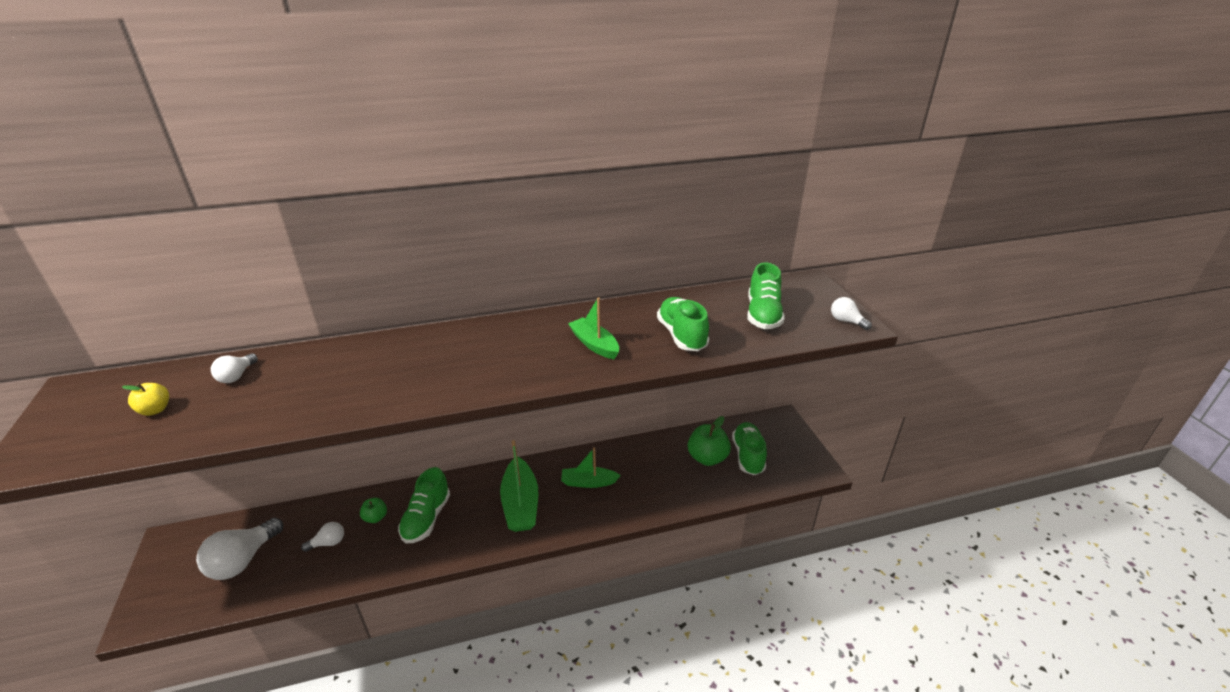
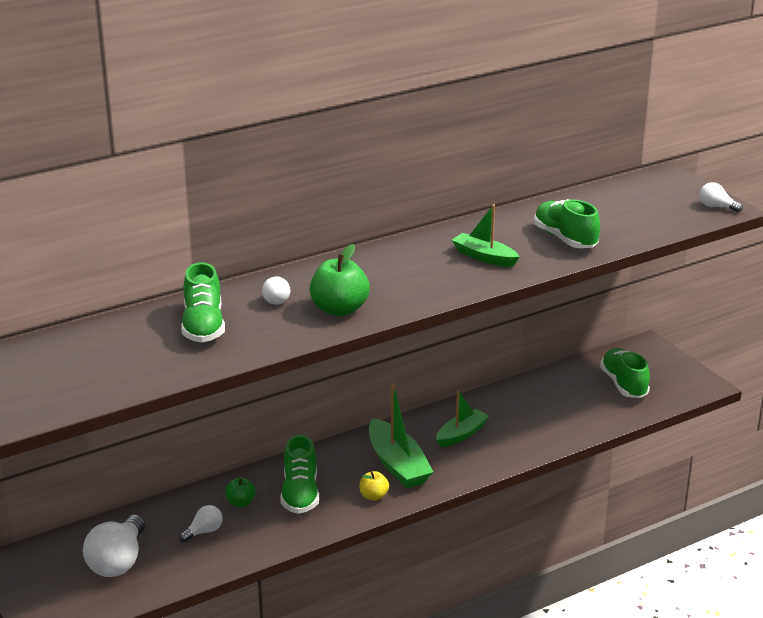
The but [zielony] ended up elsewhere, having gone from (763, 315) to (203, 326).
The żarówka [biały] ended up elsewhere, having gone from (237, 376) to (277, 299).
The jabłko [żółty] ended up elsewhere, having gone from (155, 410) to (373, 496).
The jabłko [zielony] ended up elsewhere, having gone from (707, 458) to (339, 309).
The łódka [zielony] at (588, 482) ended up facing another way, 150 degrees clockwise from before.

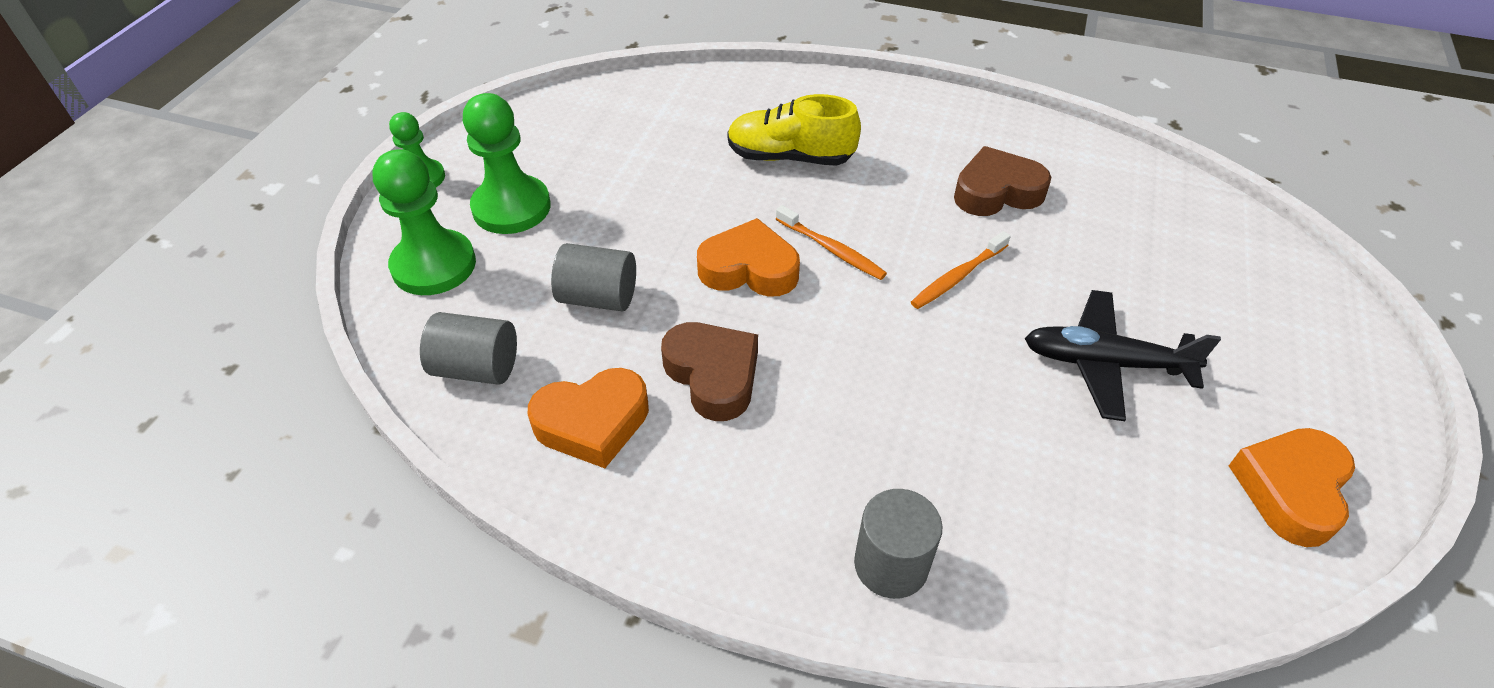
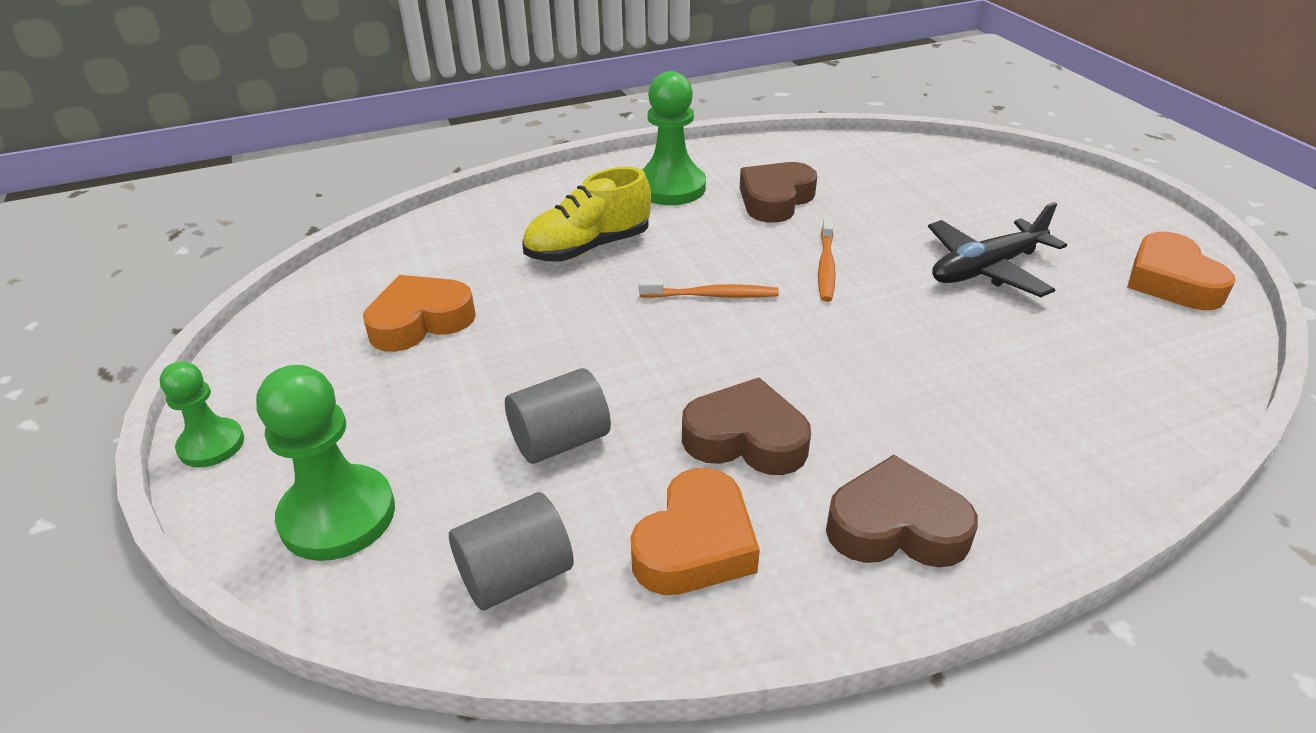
The pionek [zielony] ended up elsewhere, having gone from (511, 207) to (670, 187).
The serce [pomarańczowy] ended up elsewhere, having gone from (749, 269) to (420, 321).
The second view lost the walec [szary] at (891, 564).
The second view gained the serce [brązowy] at (896, 526).

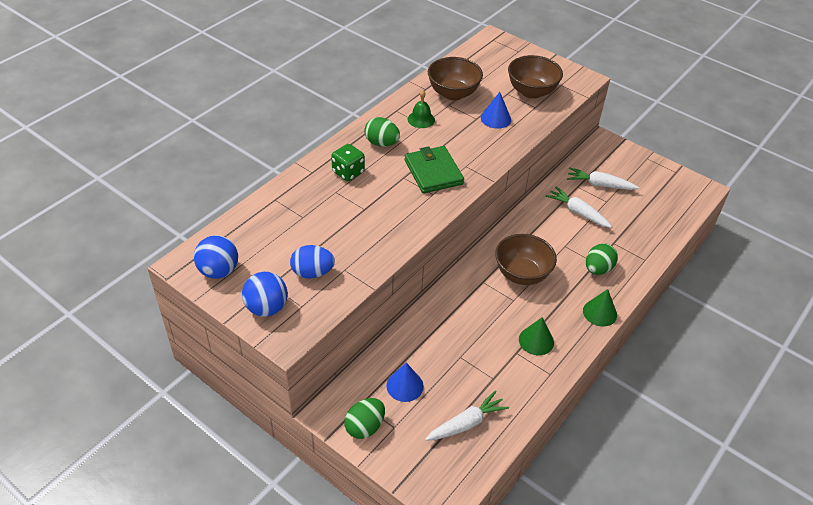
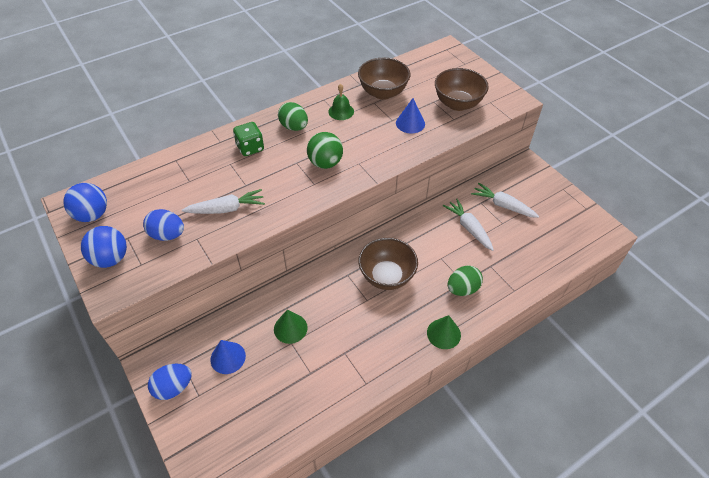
Where the portfel [zielony] stood at (433, 172), the piłka [zielony] came to stand at (325, 163).
The stożek [zielony] ended up elsewhere, having gone from (536, 340) to (290, 328).
The marchewka [biały] ended up elsewhere, having gone from (466, 423) to (226, 209).
What was the jajko [zielony] at (365, 427) turned into the jajko [niebieski] at (173, 387).

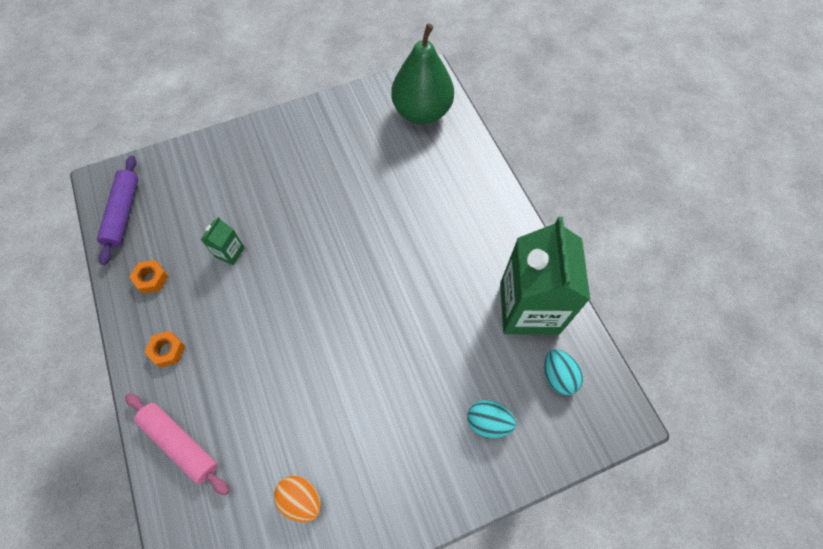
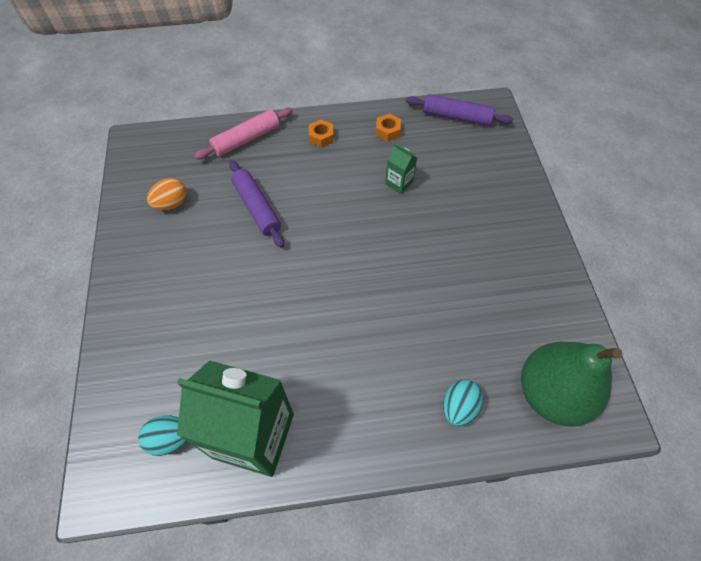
The jajko [turkusowy] ended up elsewhere, having gone from (488, 422) to (458, 407).
The second view gained the wałek do ciasta [fioletowy] at (257, 208).

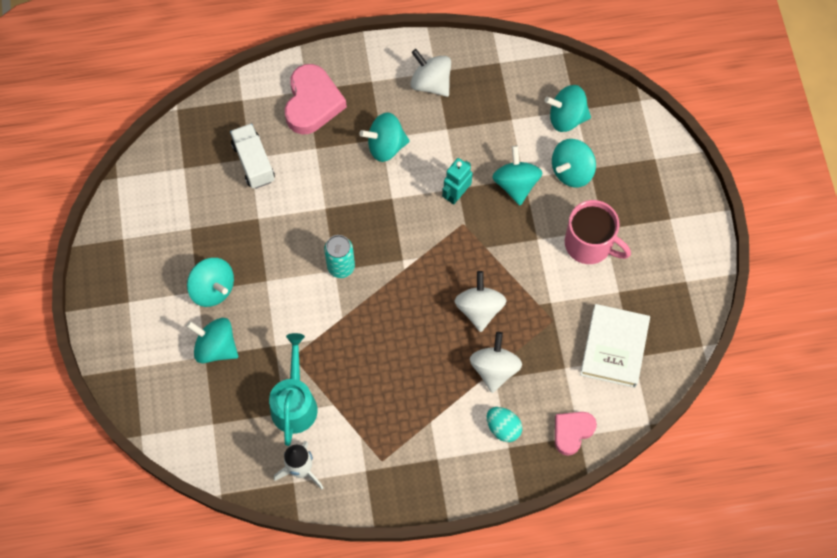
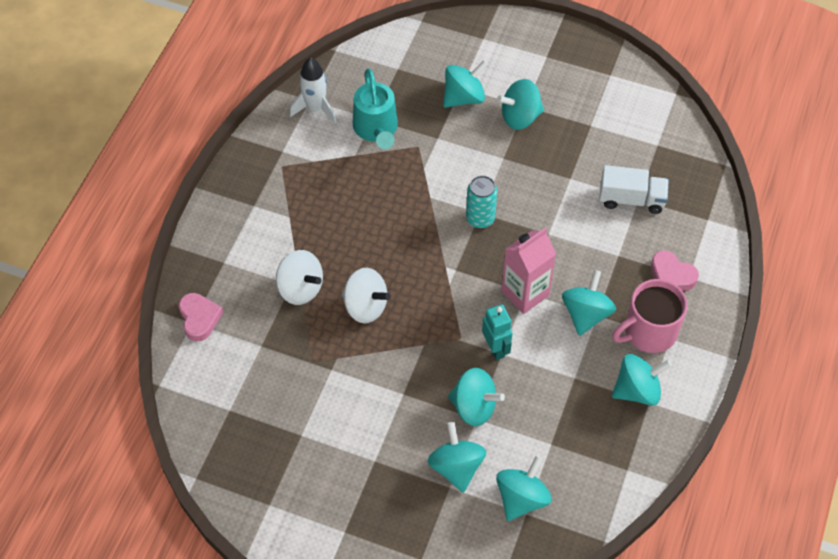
What was the bączek [biały] at (431, 83) turned into the bączek [turkusowy] at (637, 390).
The size of the serce [różowy] at (312, 103) changed by a factor of 0.62.
The kubek [różowy] ended up elsewhere, having gone from (589, 244) to (649, 332).
The second view lost the książka [biały] at (614, 347).
The konewka [turkusowy] at (294, 402) ended up facing another way, 45 degrees clockwise from before.
The second view lost the jajko [turkusowy] at (503, 428).
The second view gained the karton mleka [różowy] at (525, 293).

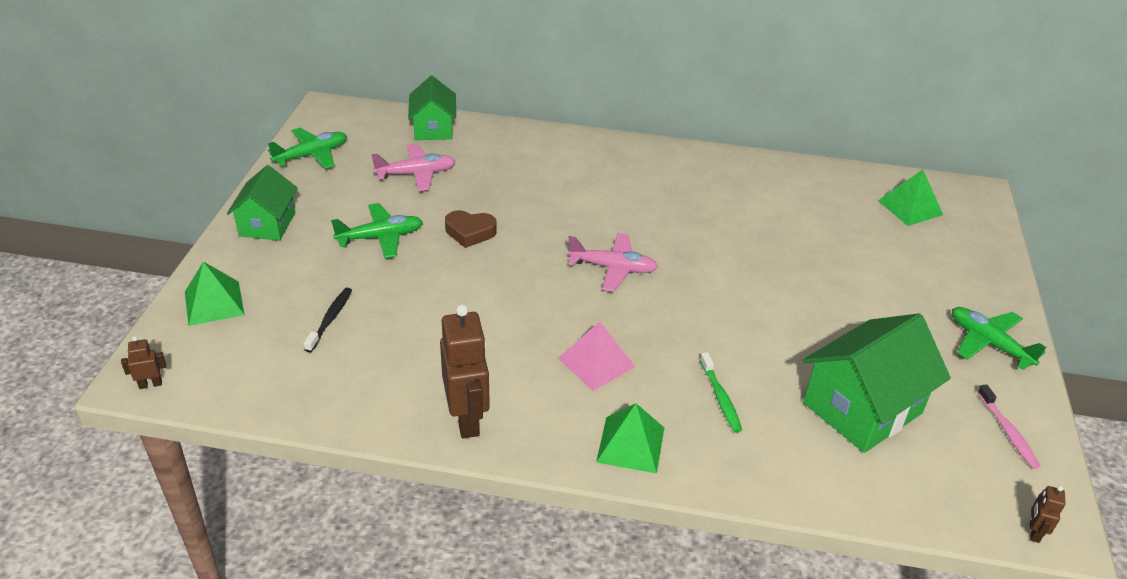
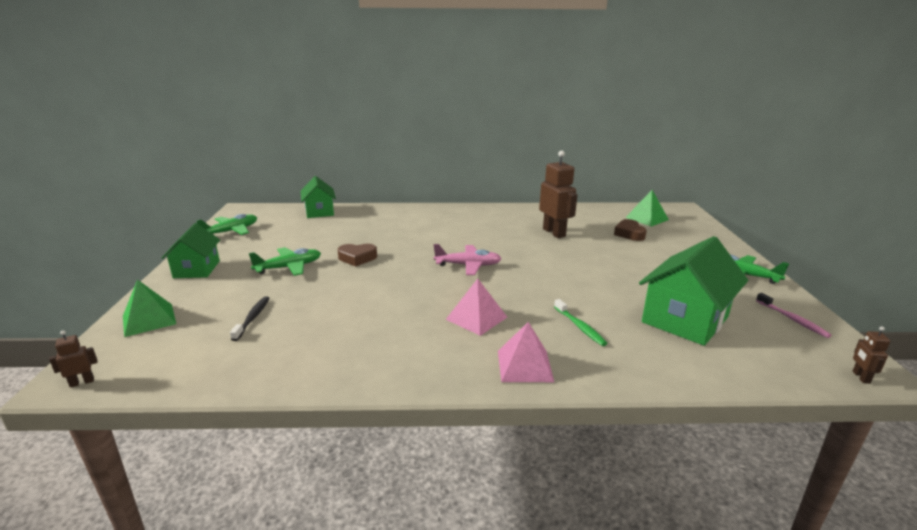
The second view lost the samolot [różowy] at (416, 174).
The robot [brązowy] ended up elsewhere, having gone from (467, 419) to (554, 232).
What was the piramida [zielony] at (630, 444) turned into the piramida [różowy] at (524, 366).
The second view gained the serce [brązowy] at (629, 234).

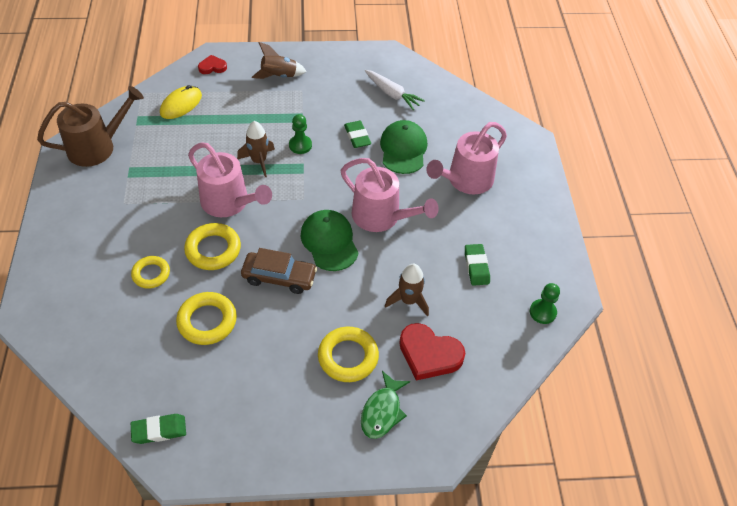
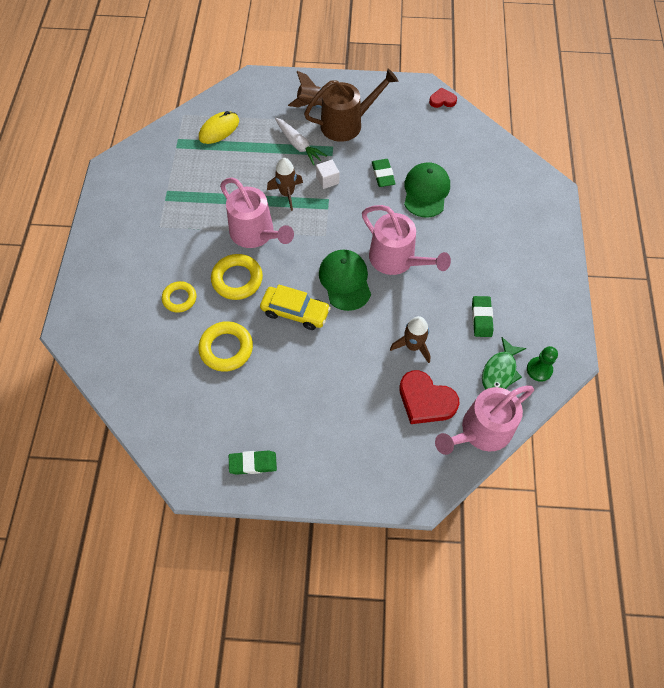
The serce [czerwony] ended up elsewhere, having gone from (212, 67) to (442, 100).
The marchewka [biały] ended up elsewhere, having gone from (392, 94) to (298, 145).
The konewka [brązowy] ended up elsewhere, having gone from (97, 147) to (347, 124).
Where the pionek [zielony] stood at (300, 145), the sześcian [biały] came to stand at (327, 180).
The konewka [różowy] ended up elsewhere, having gone from (466, 180) to (481, 431).
What was the samochód [brązowy] at (279, 277) turned into the samochód [żółty] at (295, 312).
The second view lost the pierścień [żółty] at (348, 357).
The ryba [zielony] ended up elsewhere, having gone from (382, 411) to (500, 371).
The gumka do mazania [zielony] ended up elsewhere, having gone from (159, 430) to (253, 463).

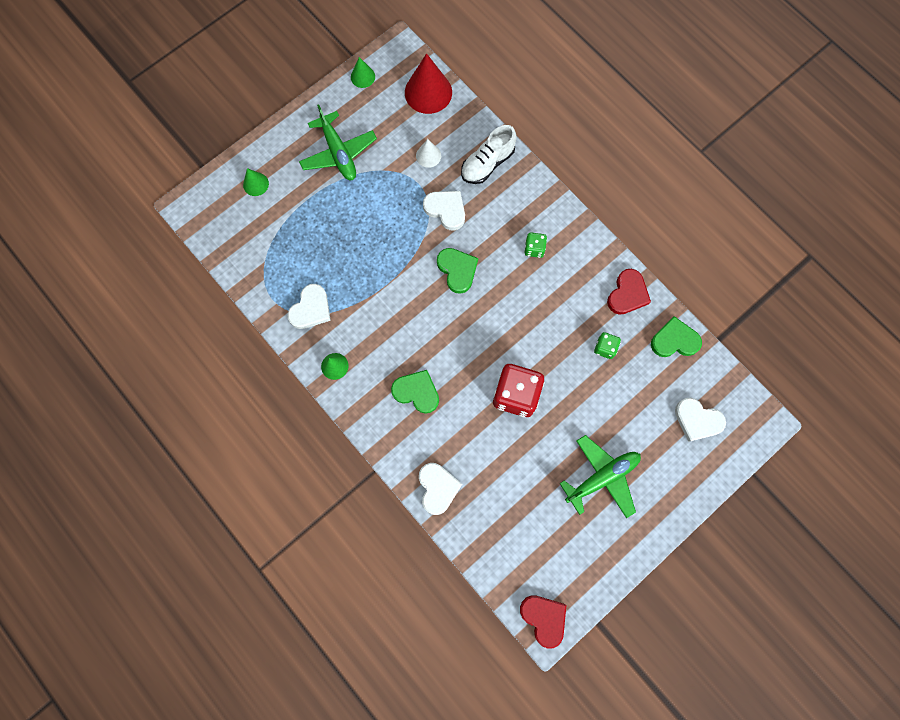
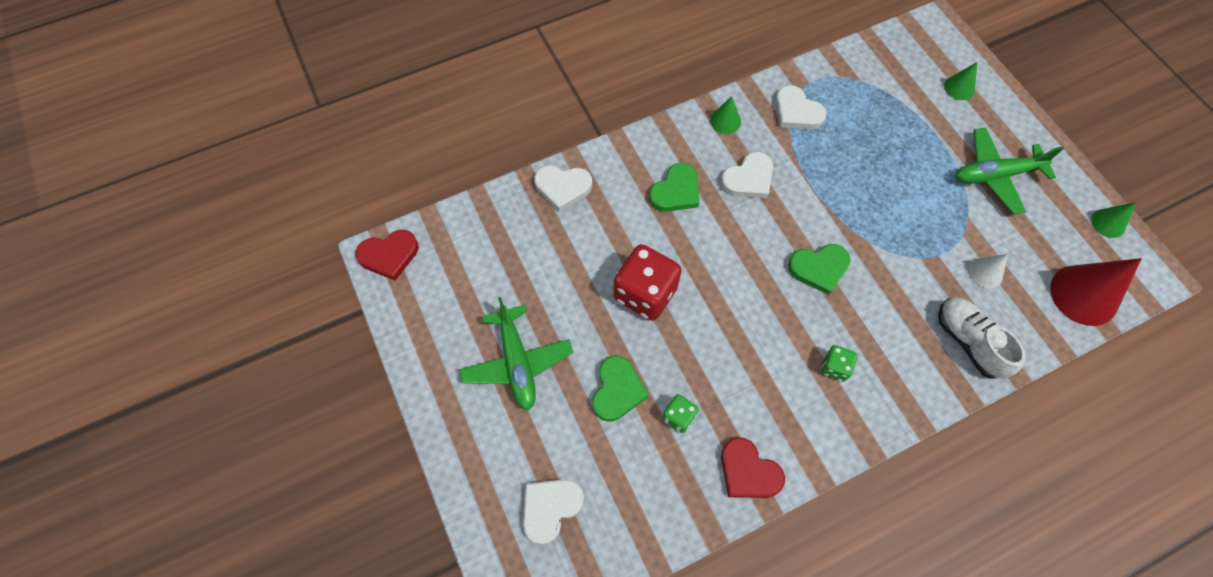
The serce [biały] ended up elsewhere, having gone from (446, 210) to (748, 179).
The serce [zielony] ended up elsewhere, having gone from (674, 340) to (617, 390).

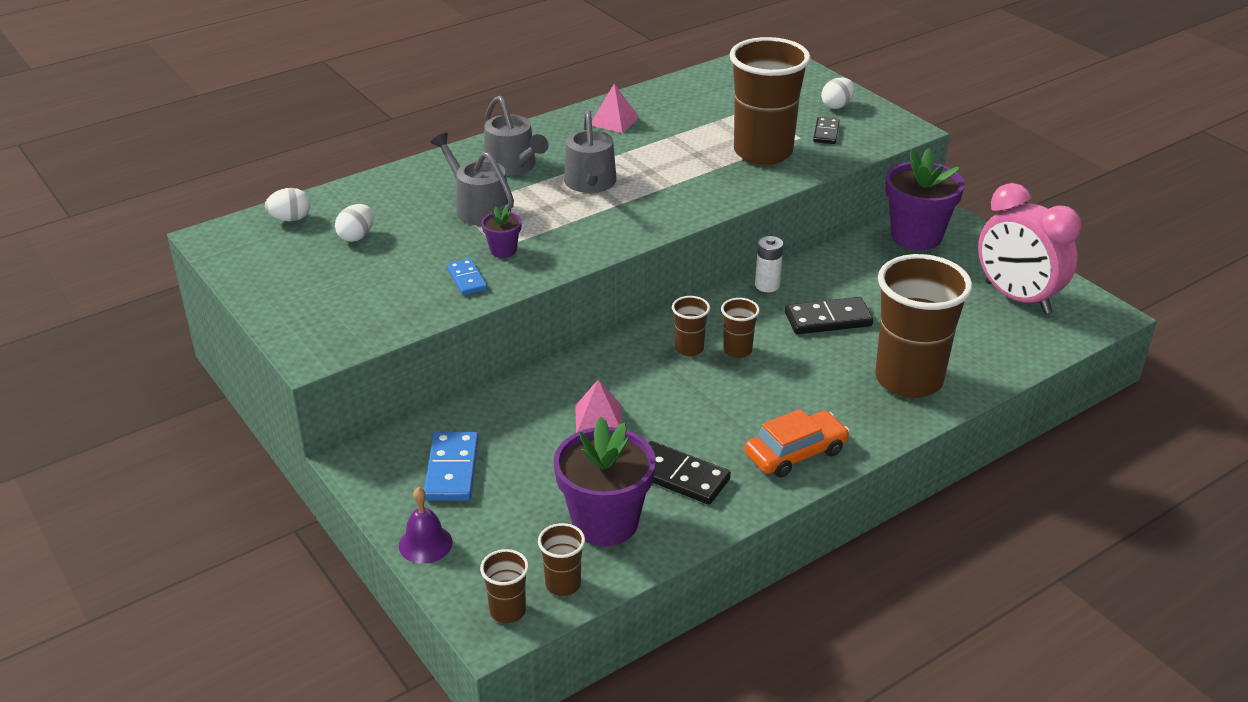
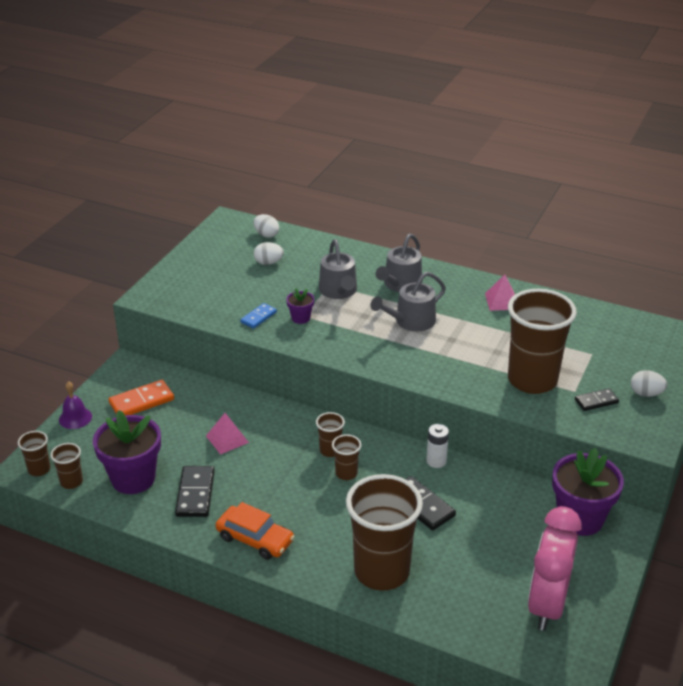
The konewka [szary] at (478, 208) ended up facing another way, 150 degrees clockwise from before.
What was the kostka domina [niebieski] at (452, 470) turned into the kostka domina [pomarańczowy] at (141, 401).

